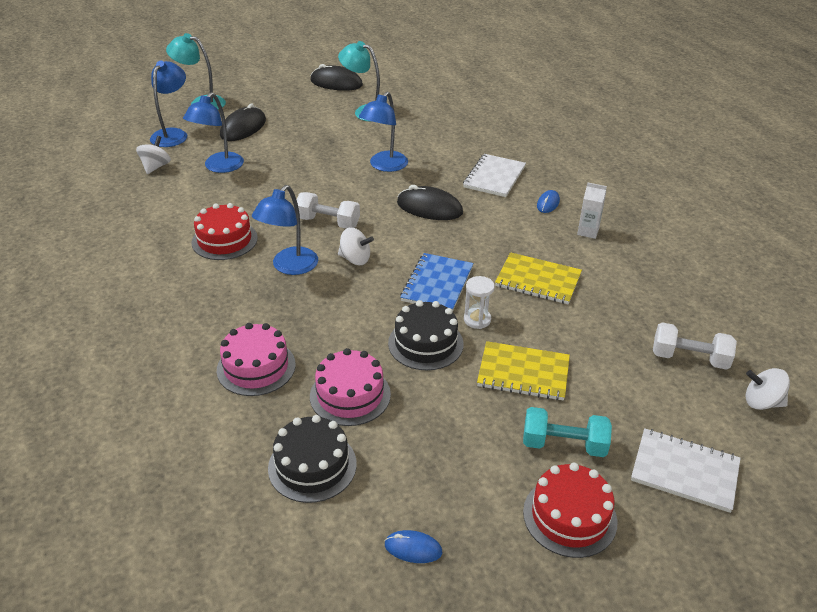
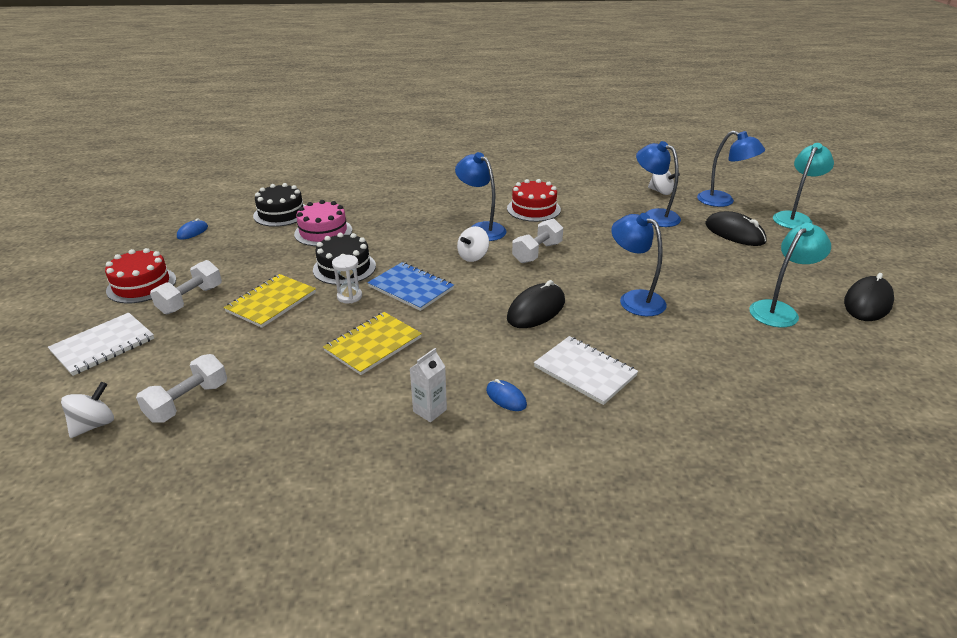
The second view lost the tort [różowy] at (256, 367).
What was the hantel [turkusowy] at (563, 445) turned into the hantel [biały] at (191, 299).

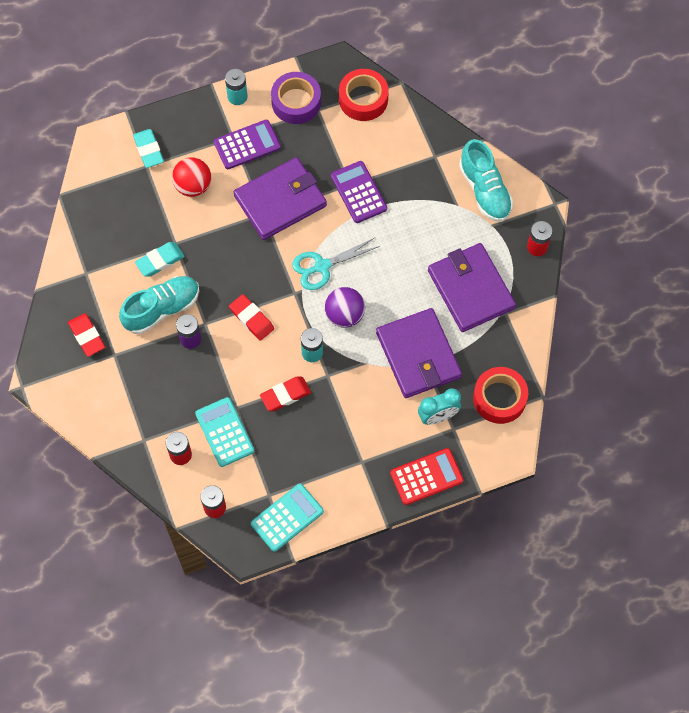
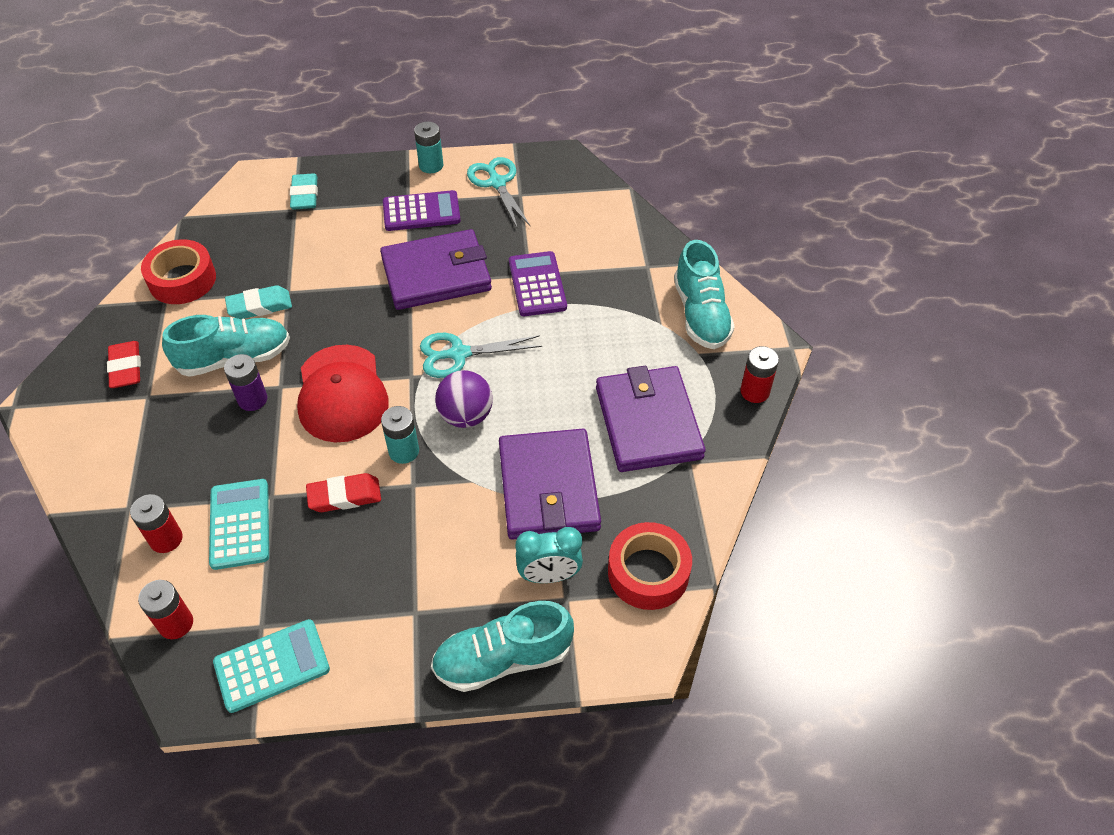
The taśma klejąca [czerwony] ended up elsewhere, having gone from (363, 99) to (182, 280).
Where the taśma klejąca [fioletowy] stood at (296, 102), the nożyczki [turkusowy] came to stand at (497, 183).
The second view lost the piłka [czerwony] at (193, 186).
Where the gumka do mazania [czerwony] stood at (251, 319), the czapka [czerwony] came to stand at (342, 394).
Where the kalkulator [czerwony] stood at (426, 477), the but [turkusowy] came to stand at (503, 659).

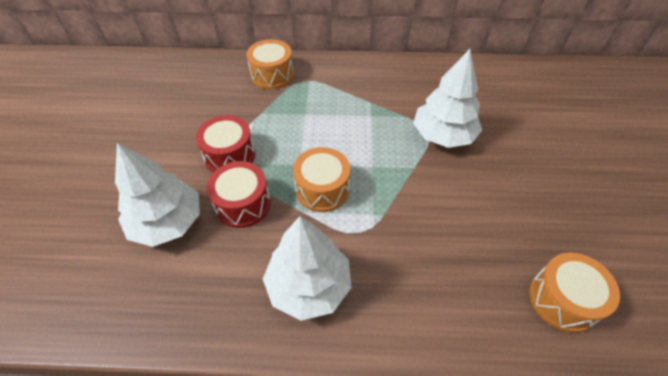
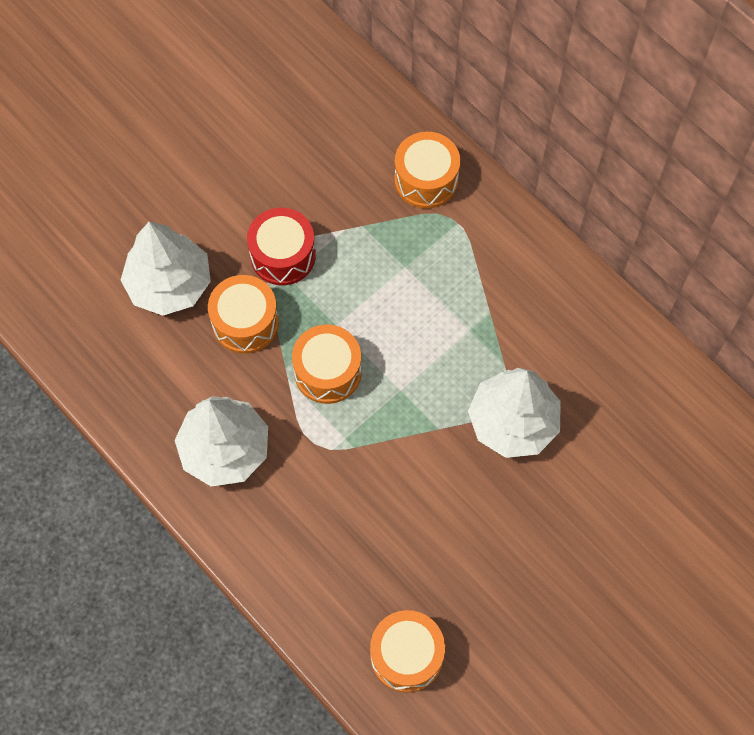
What was the bęben [czerwony] at (243, 204) turned into the bęben [pomarańczowy] at (245, 322).

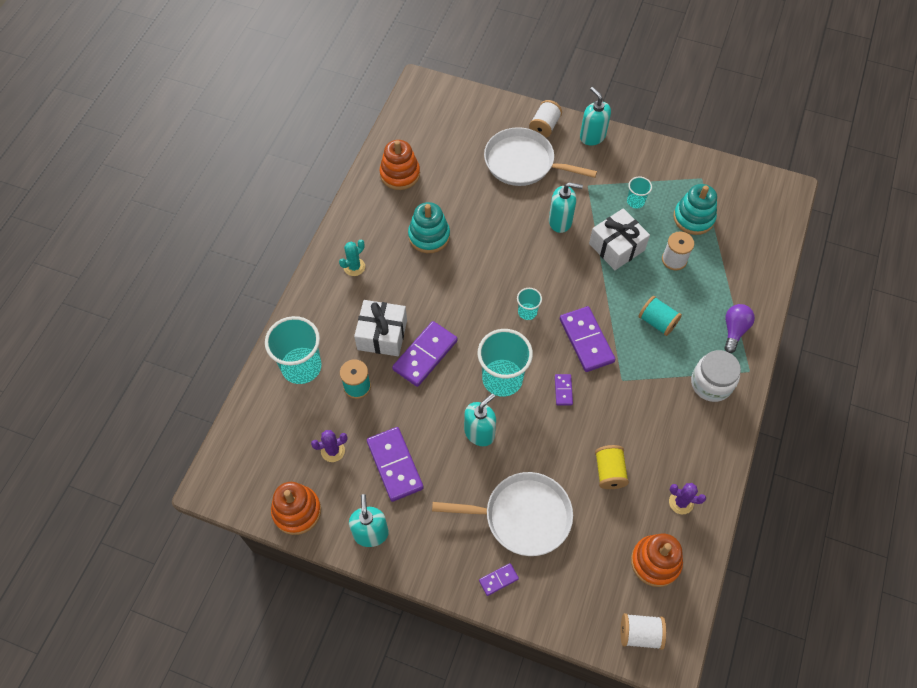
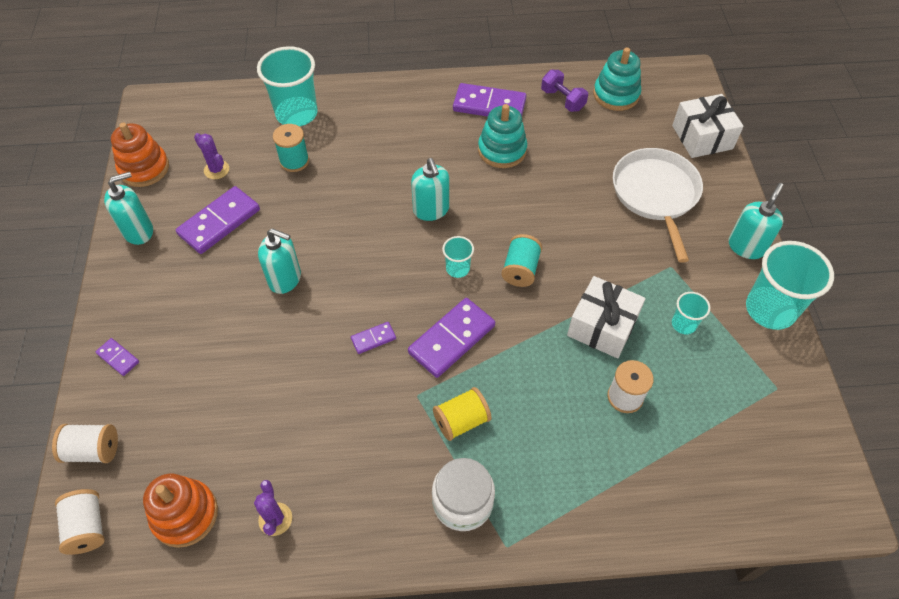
The szpulka [biały] ended up elsewhere, having gone from (544, 127) to (93, 450).
Where the zabawka nakładanka [pomarańczowy] stood at (400, 174), the hantel [fioletowy] came to stand at (562, 100).
The dozownik mydła [turkusowy] ended up elsewhere, having gone from (560, 221) to (431, 210).
The zabawka nakładanka [turkusowy] ended up elsewhere, having gone from (693, 218) to (616, 95).
The second view lost the kaktus [turkusowy] at (354, 267).
The szpulka [turkusowy] ended up elsewhere, having gone from (657, 322) to (520, 270).
The prezent [biały] ended up elsewhere, having gone from (382, 335) to (702, 137).
The second view lost the żarówka [fioletowy] at (734, 330).
The kostka domina [fioletowy] ended up elsewhere, having gone from (425, 355) to (489, 105).
The szklanka [turkusowy] ended up elsewhere, having gone from (502, 379) to (770, 309).
The szpulka [żółty] ended up elsewhere, having gone from (609, 472) to (461, 421).
The second view lost the patelnia [biały] at (523, 516).

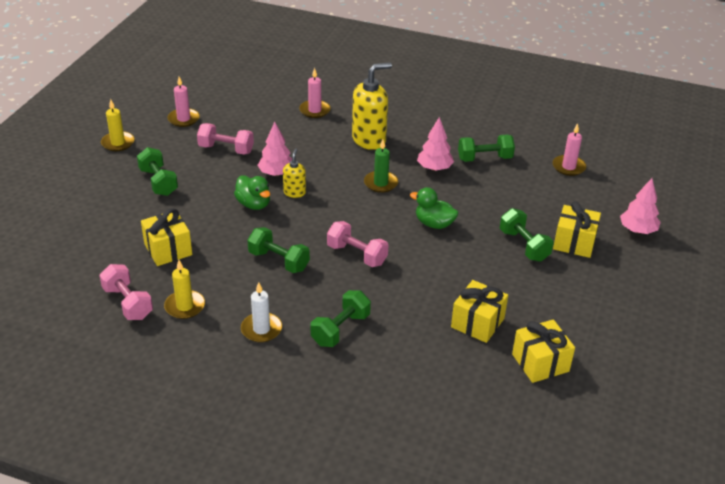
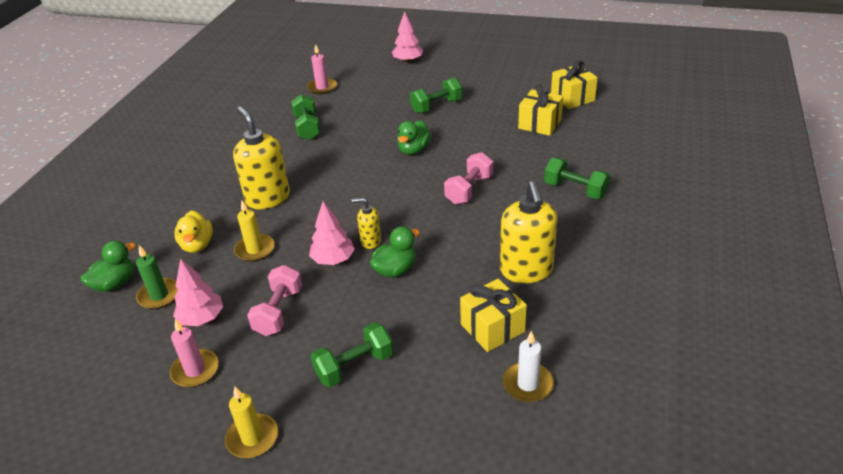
Where the świeca [różowy] stood at (314, 110), the kaczka [żółty] came to stand at (197, 245).
The drzewko [różowy] ended up elsewhere, having gone from (434, 168) to (202, 318).
The świeca [zielony] ended up elsewhere, having gone from (380, 183) to (159, 295).
The second view lost the prezent [żółty] at (574, 242).
The second view lost the hantel [zielony] at (278, 261).
The świeca [żółty] ended up elsewhere, having gone from (185, 306) to (255, 249).
The second view lost the hantel [różowy] at (128, 303).
The świeca [biały] ended up elsewhere, having gone from (261, 329) to (527, 384).
The second view gained the dozownik mydła [żółty] at (526, 271).
The second view gained the kaczka [zielony] at (115, 284).

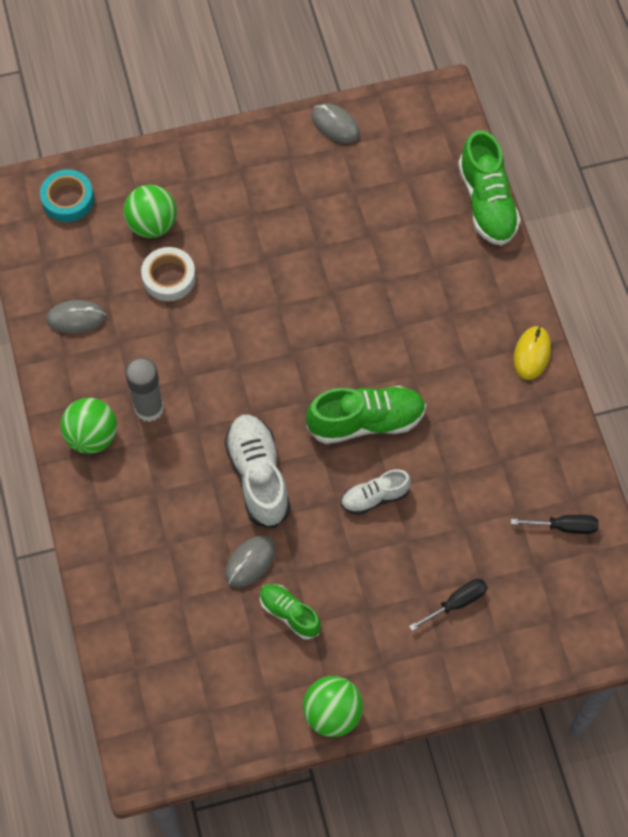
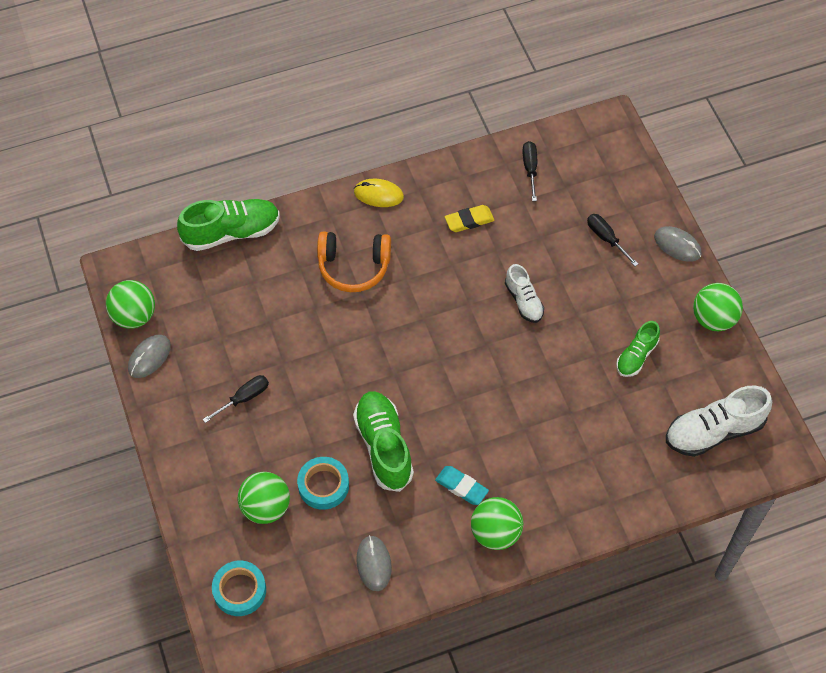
What was the taśma klejąca [biały] at (169, 277) turned into the taśma klejąca [turkusowy] at (323, 485).
Where the klej w sztyfcie [szary] stood at (149, 408), the gumka do mazania [turkusowy] came to stand at (461, 487).
The but [zielony] ended up elsewhere, having gone from (366, 421) to (383, 446).
The but [biały] ended up elsewhere, having gone from (258, 476) to (714, 431).
The myszka [szary] ended up elsewhere, having gone from (250, 562) to (677, 245).
The second view gained the gumka do mazania [żółty] at (469, 221).
The second view gained the słuchawki [pomarańczowy] at (353, 267).
The second view gained the piłka [zielony] at (134, 316).
The second view gained the śrubokręt [czarny] at (244, 398).

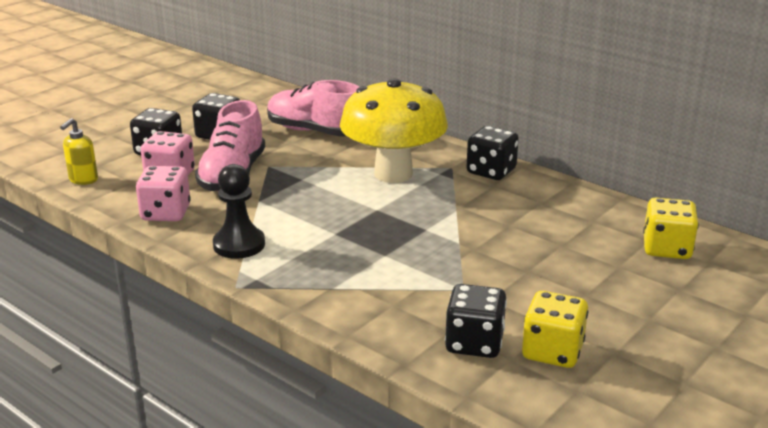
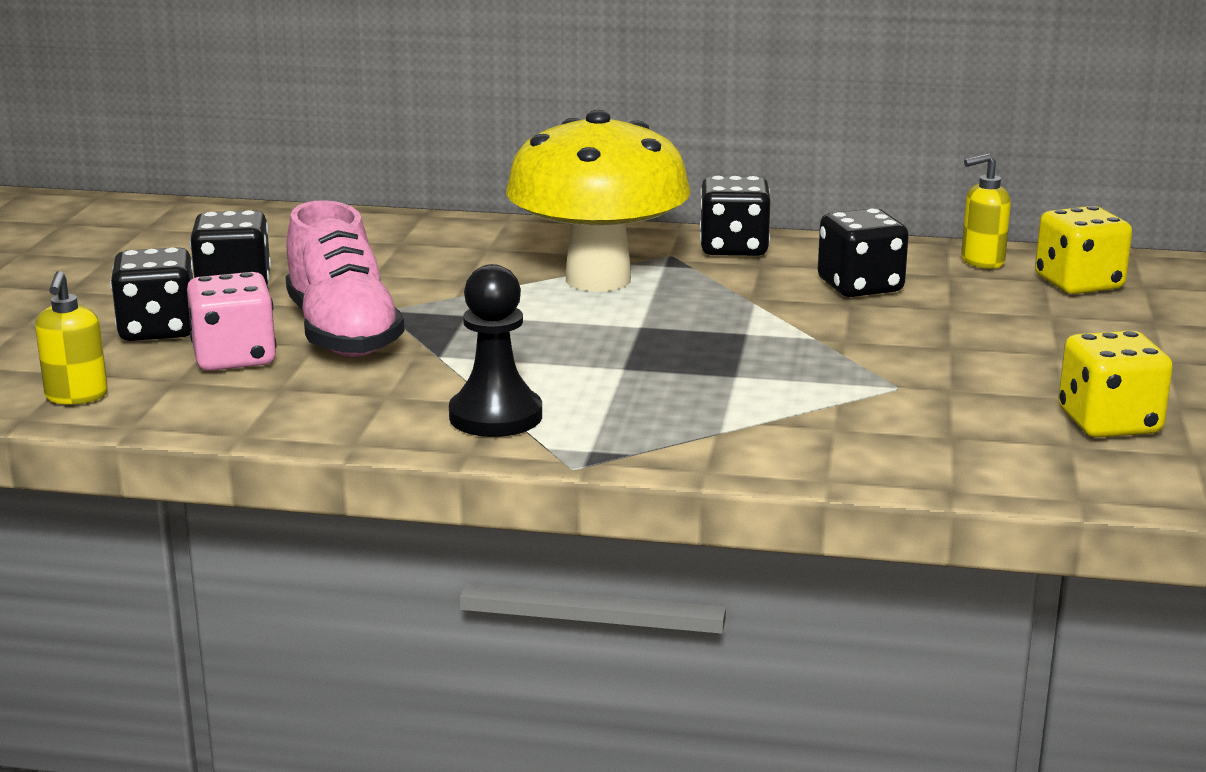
The second view lost the but [różowy] at (315, 132).
The second view lost the kostka do gry [różowy] at (166, 213).
The kostka do gry [czarny] ended up elsewhere, having gone from (474, 343) to (860, 286).
The second view gained the dozownik mydła [żółty] at (981, 262).

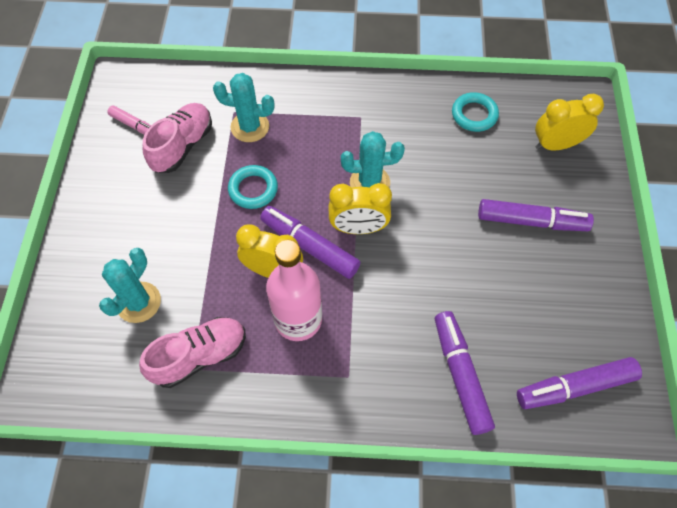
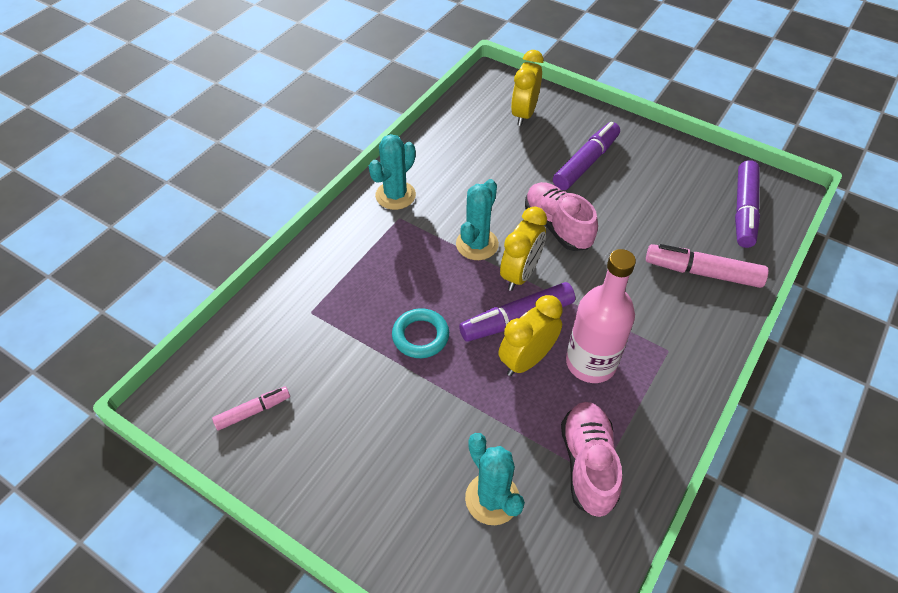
The kaktus [turkusowy] ended up elsewhere, having gone from (250, 127) to (395, 195).
The second view lost the pierścień [turkusowy] at (474, 115).
The but [różowy] ended up elsewhere, having gone from (182, 146) to (557, 226).
What was the flamaster [fioletowy] at (460, 374) turned into the flamaster [różowy] at (702, 272).

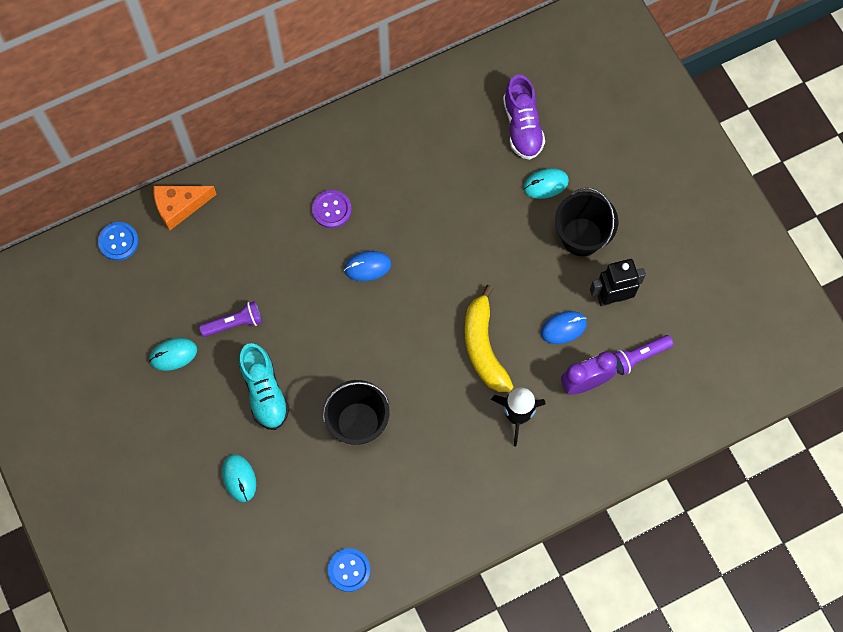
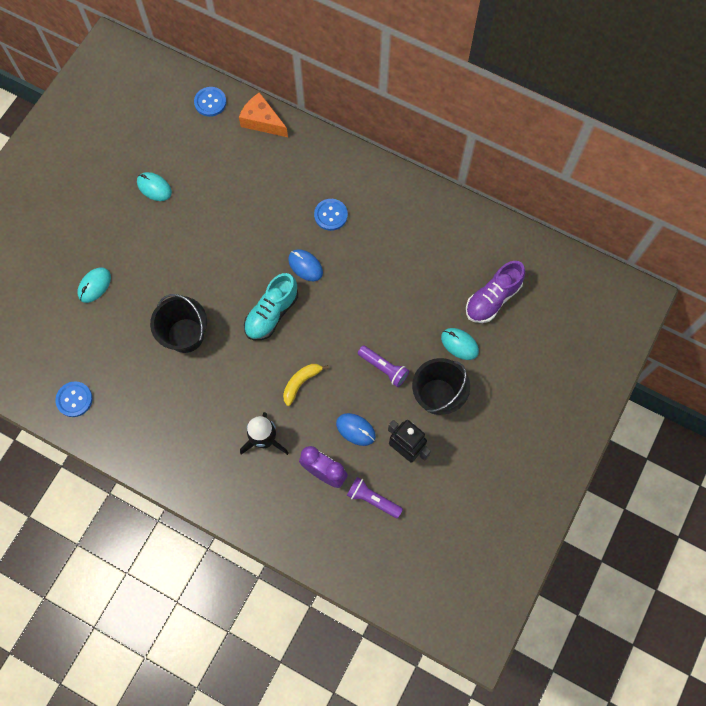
What was the guzik [fioletowy] at (331, 209) turned into the guzik [niebieski] at (331, 215).
The size of the banan [żółty] at (483, 347) changed by a factor of 0.59.
The latarka [fioletowy] ended up elsewhere, having gone from (234, 323) to (383, 368).
The but [turkusowy] ended up elsewhere, having gone from (264, 392) to (271, 313).

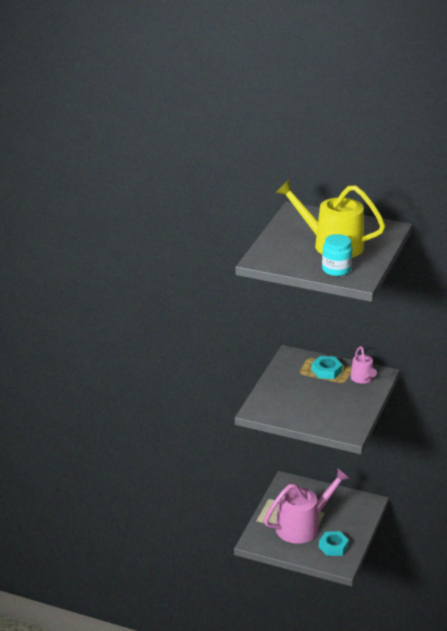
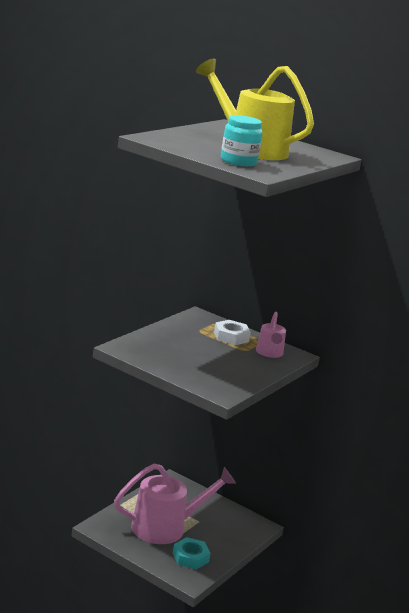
What was the nakrętka [turkusowy] at (326, 371) turned into the nakrętka [biały] at (231, 337).

